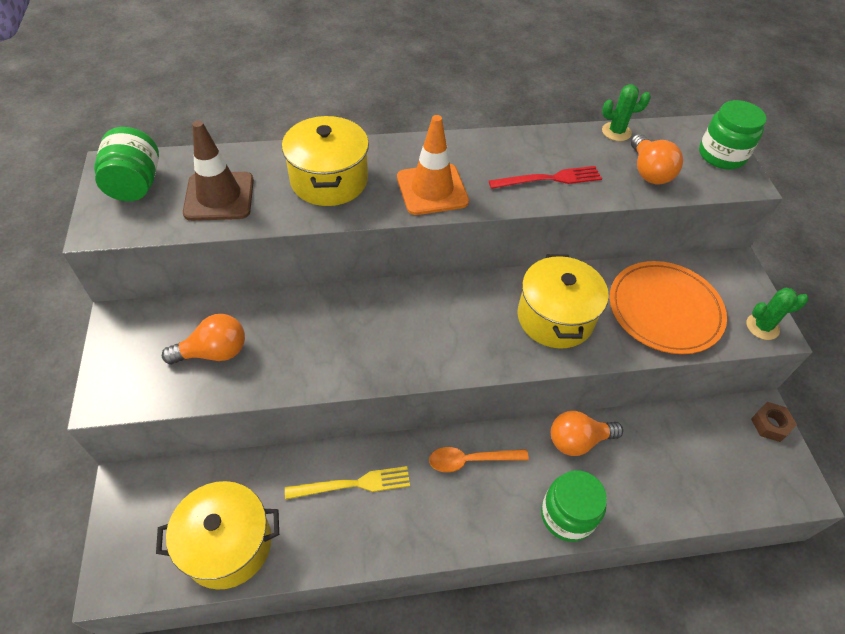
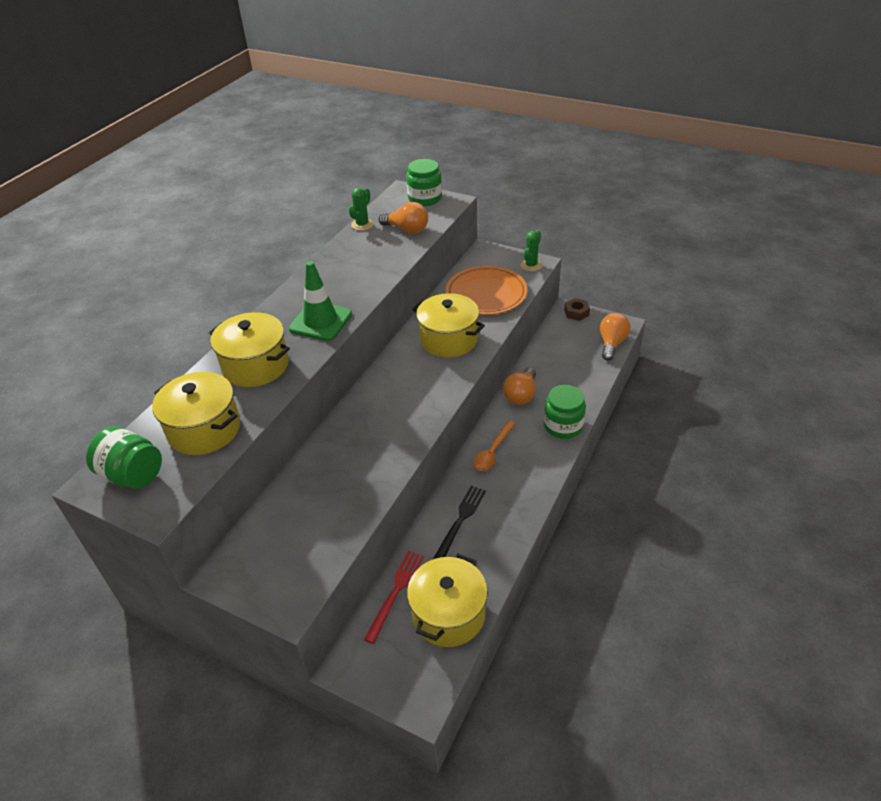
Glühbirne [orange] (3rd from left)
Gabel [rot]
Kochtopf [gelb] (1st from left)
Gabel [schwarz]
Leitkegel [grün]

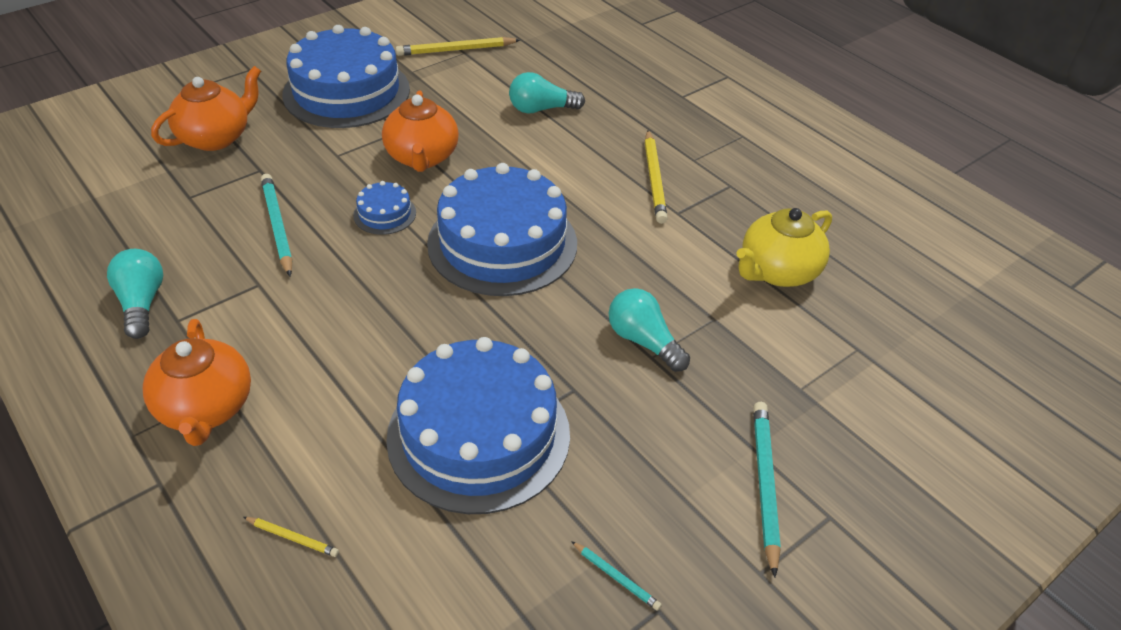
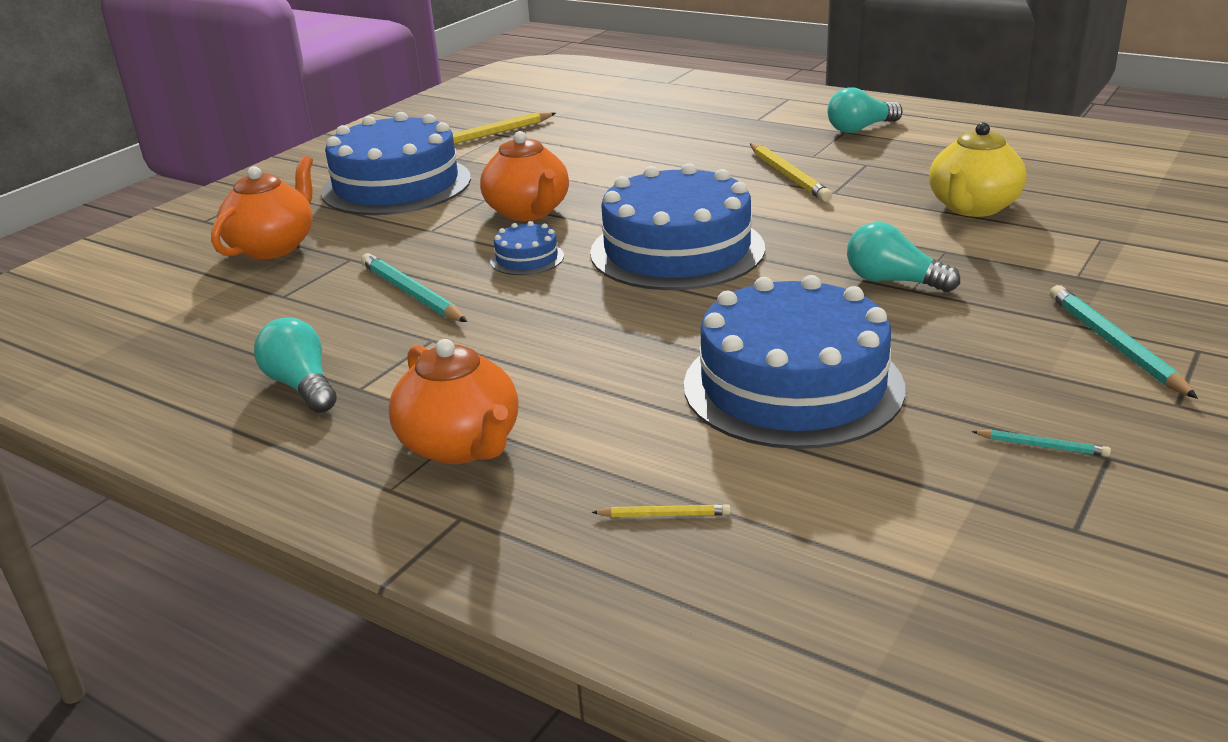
Glühbirne [türkis] (2nd from left)

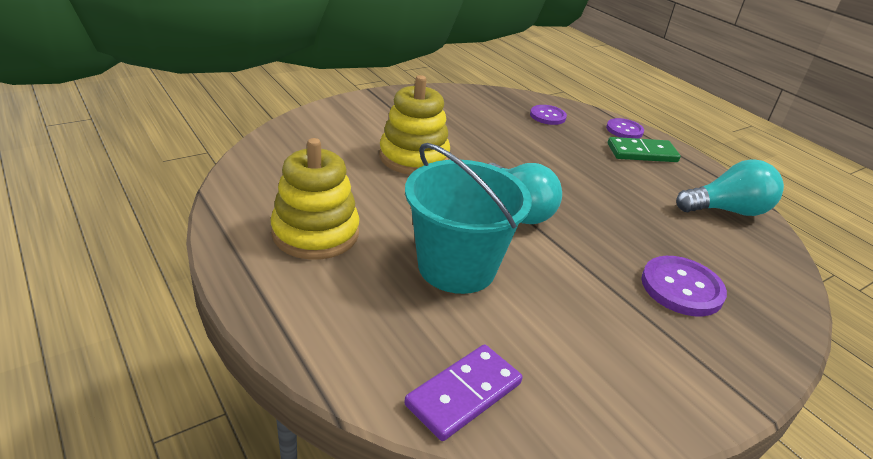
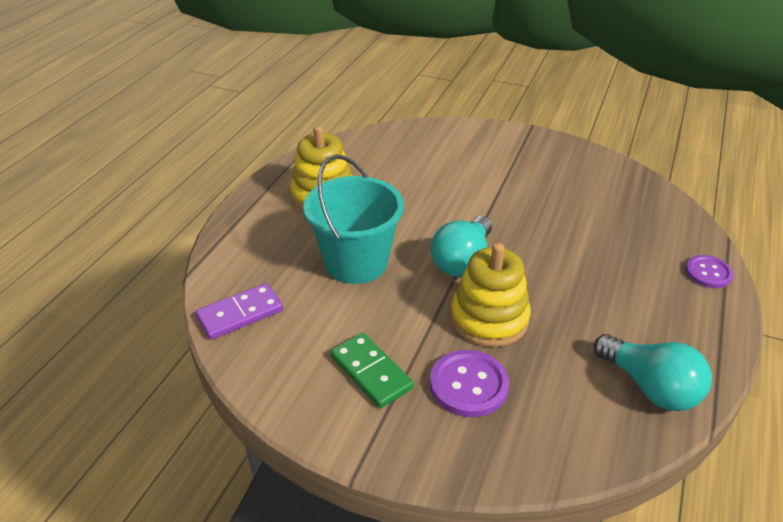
Knopf [lila] (1st from left in the first image)
Stapelspielzeug [gelb] (2nd from left)
Dominostein [grün]
Dominostein [lila]

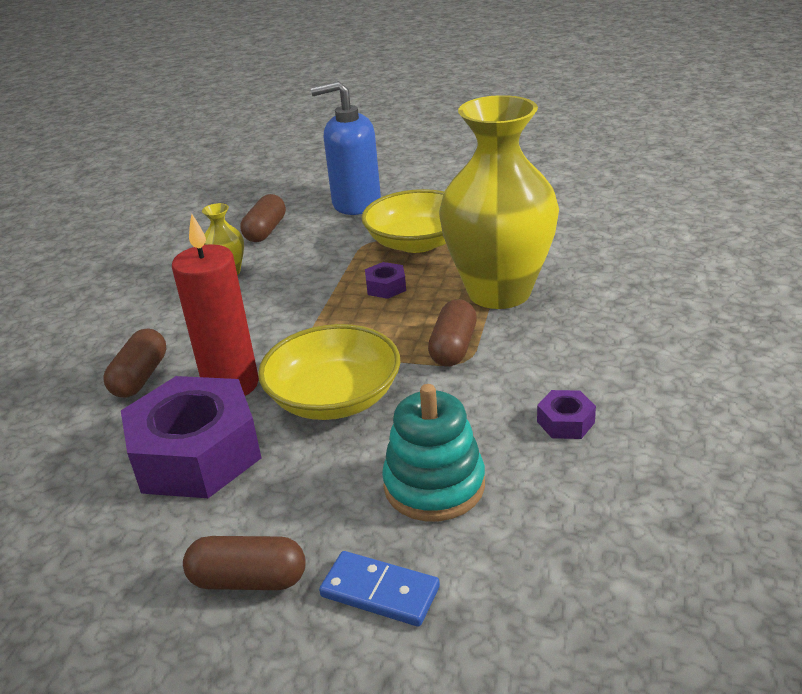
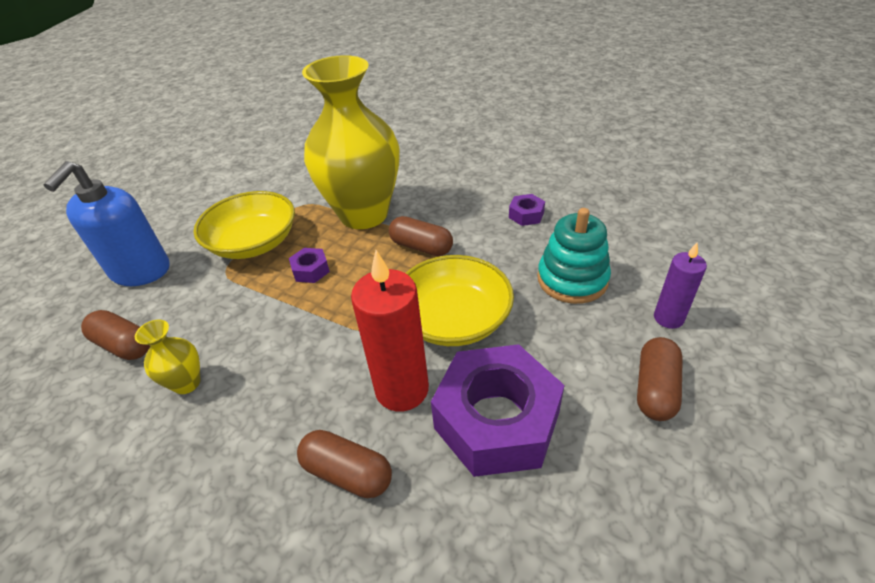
Kerze [lila]

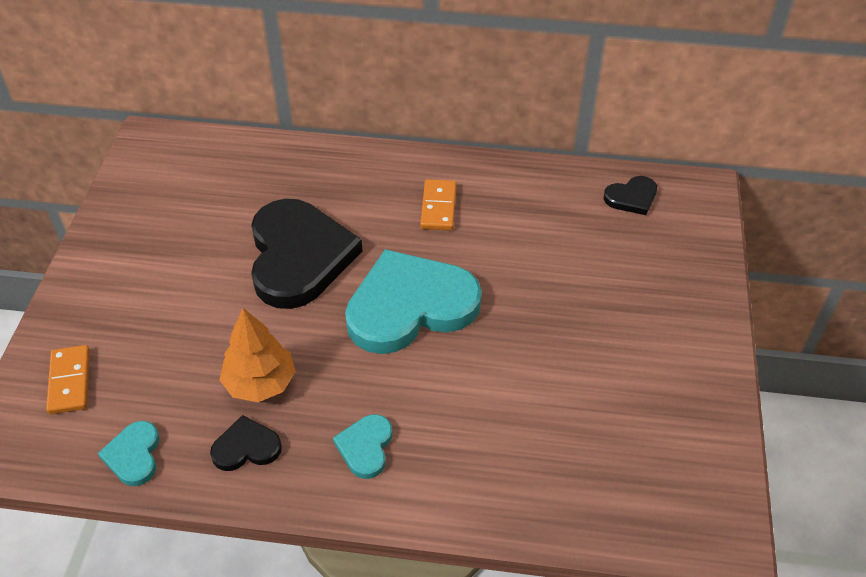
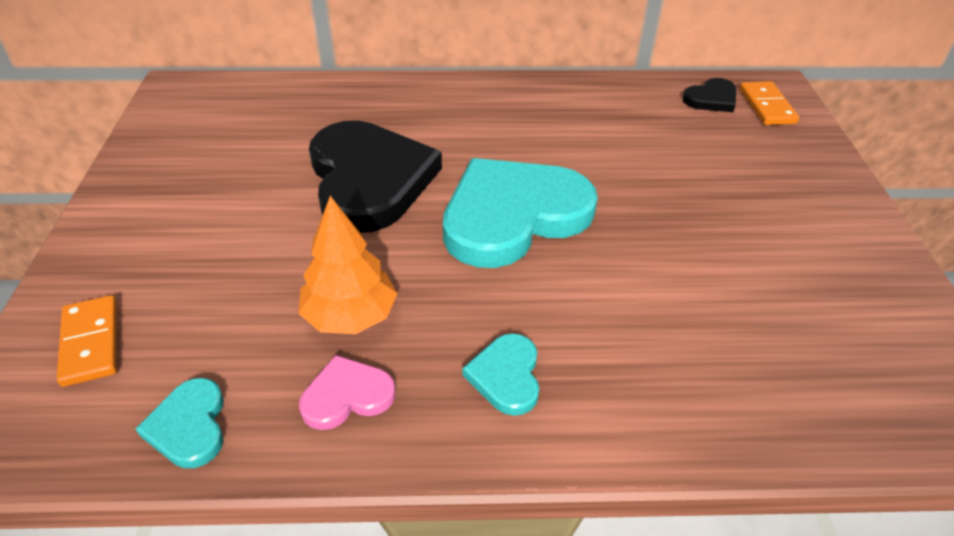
Dominostein [orange] (2nd from left)
Herz [rosa]

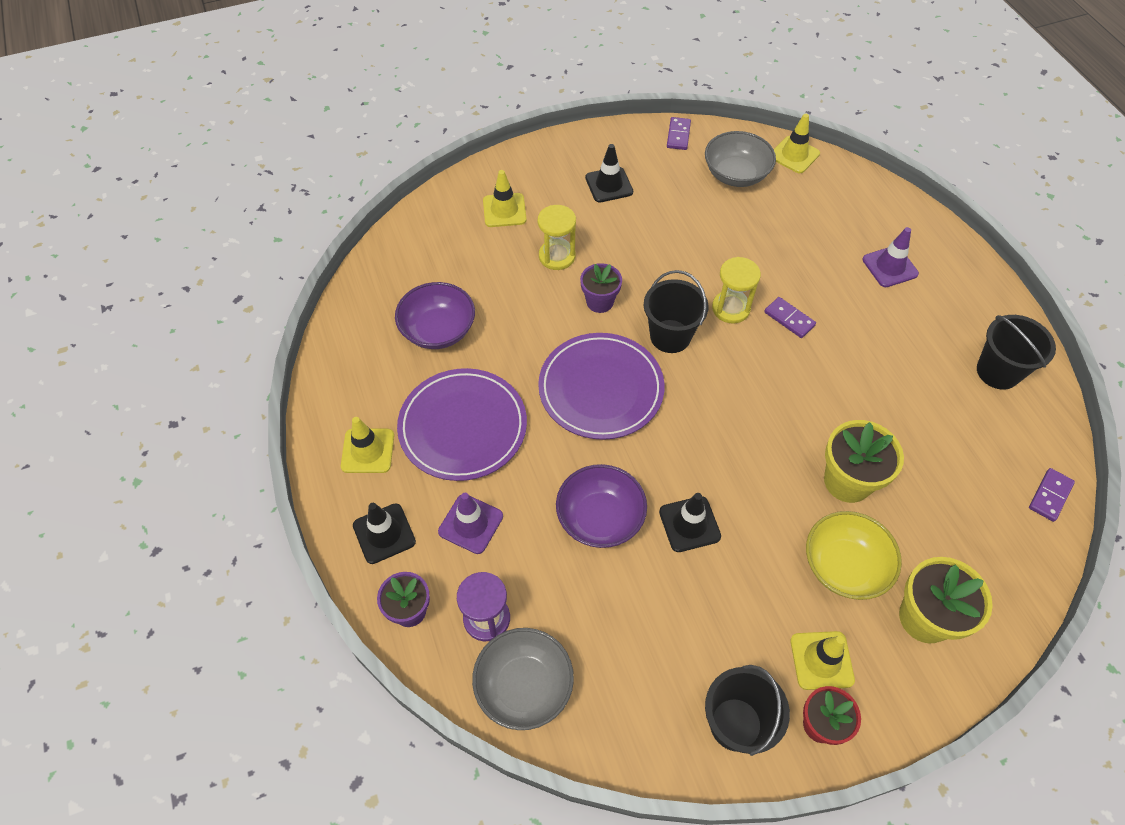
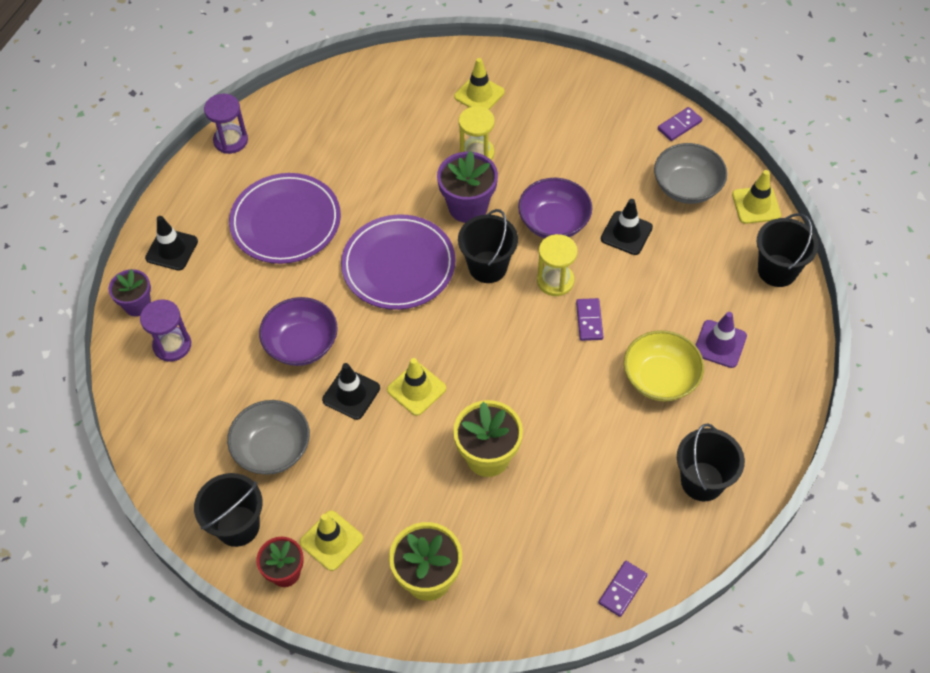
Leitkegel [lila] (1st from left in the first image)
Sanduhr [lila] (2nd from left)
Eimer [schwarz] (4th from left)
Leitkegel [gelb] (2nd from left)
Schüssel [lila] (2nd from left)
Schüssel [grau] (1st from left)
Leitkegel [schwarz] (3rd from left)
Schüssel [gelb]
Dominostein [lila] (2nd from left)
Blumentopf [lila] (2nd from left)

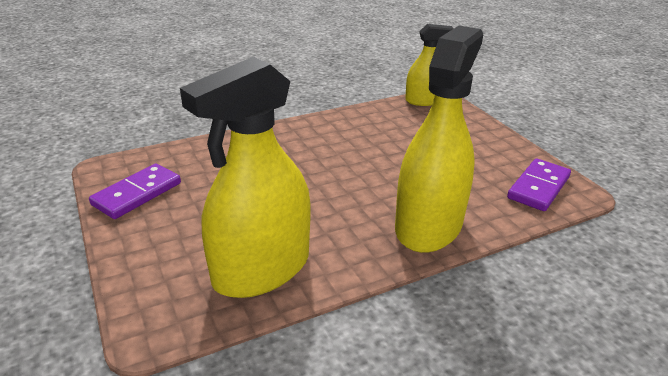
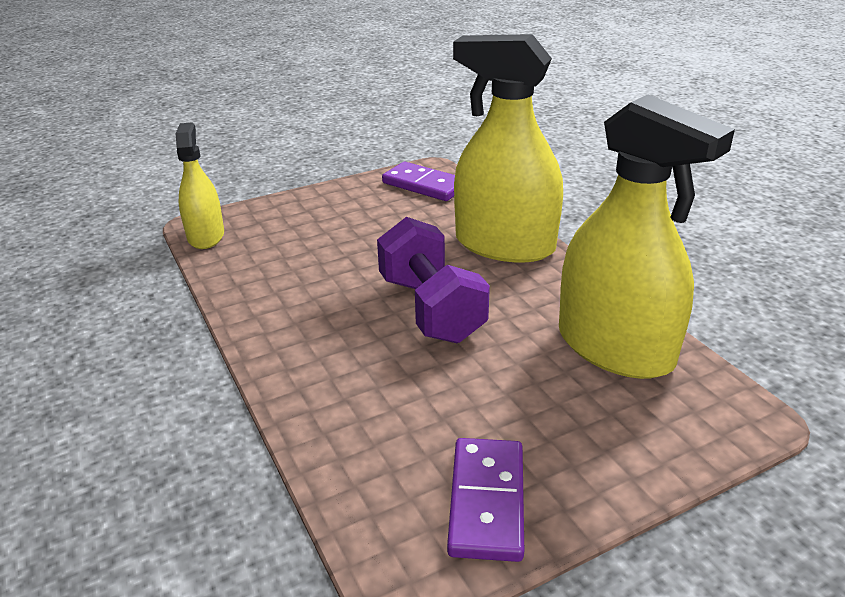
Hantel [lila]
Dominostein [lila] (2nd from left)

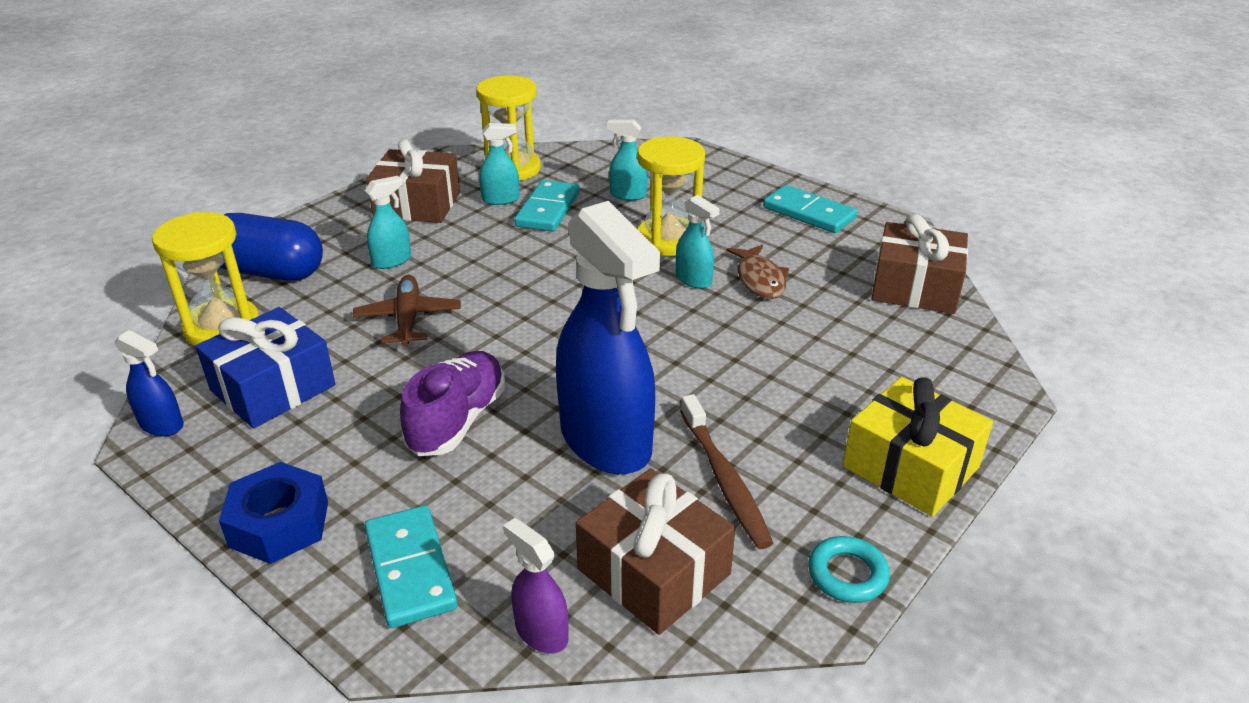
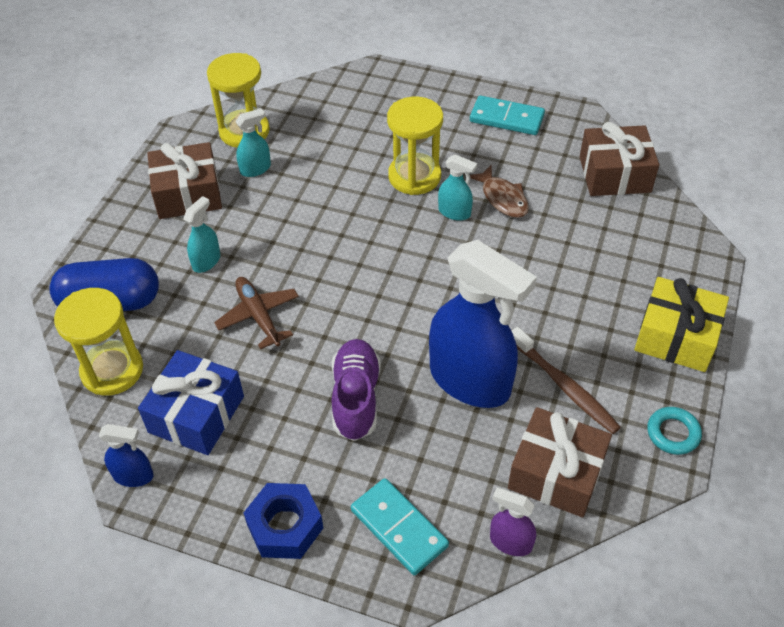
Dominostein [türkis] (2nd from left in the first image)
Sprühflasche [türkis] (3rd from left in the first image)

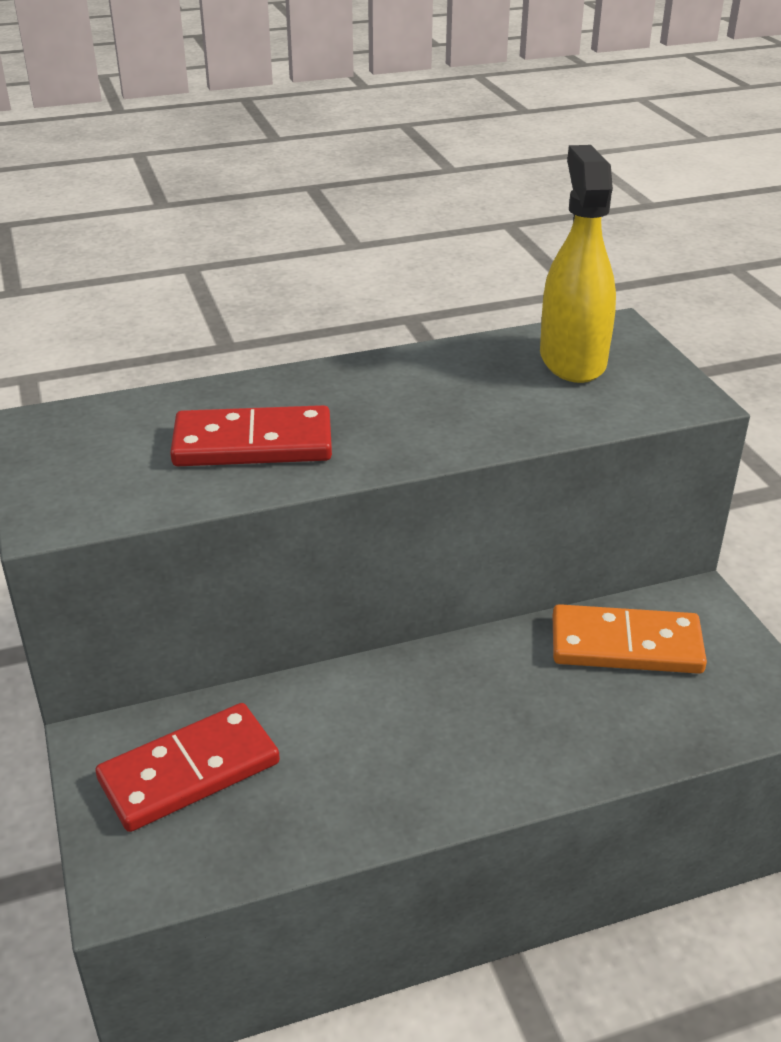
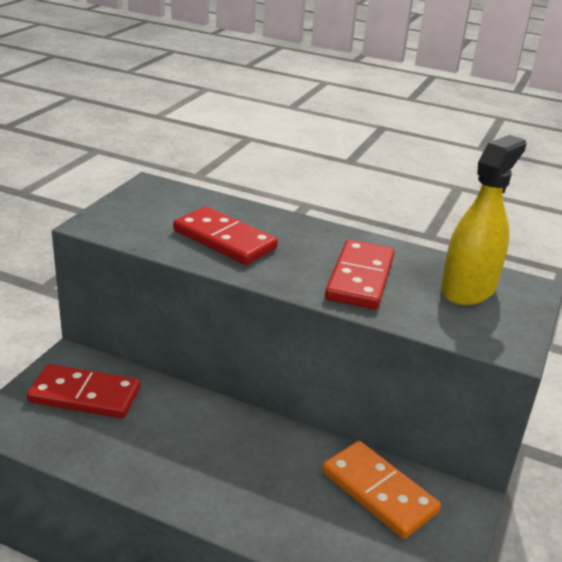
Dominostein [rot] (3rd from left)

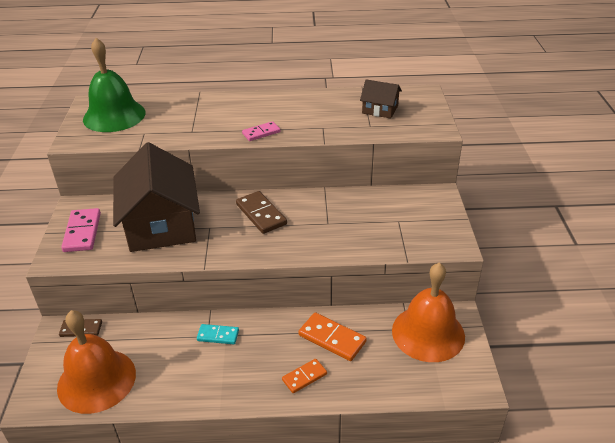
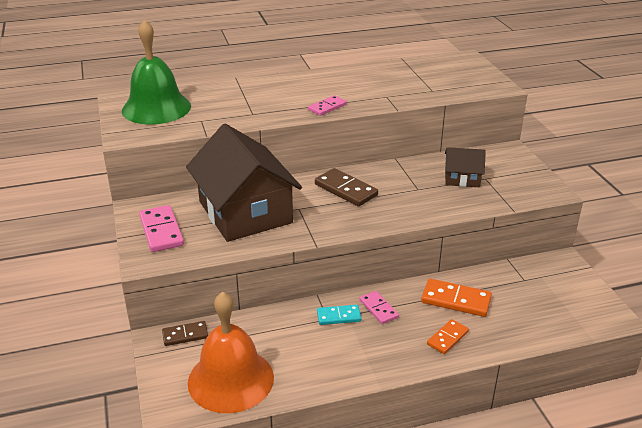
Glocke [orange] (2nd from left in the first image)
Dominostein [rosa] (3rd from left)
Haus [braun] (2nd from left)

